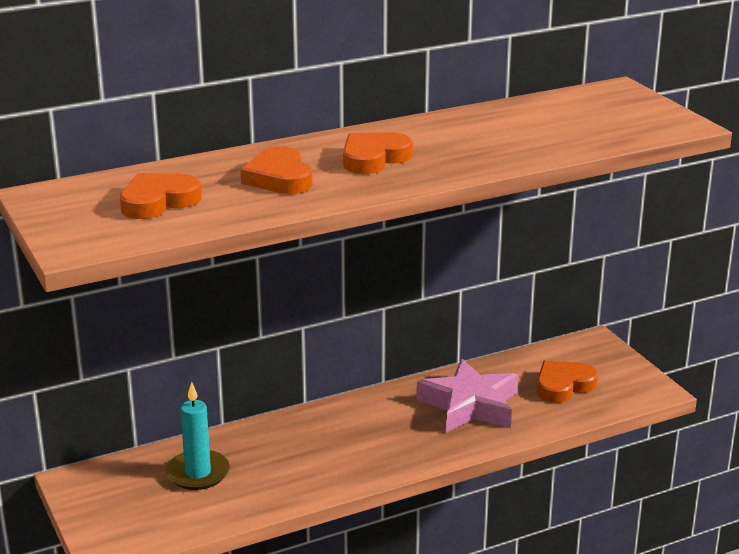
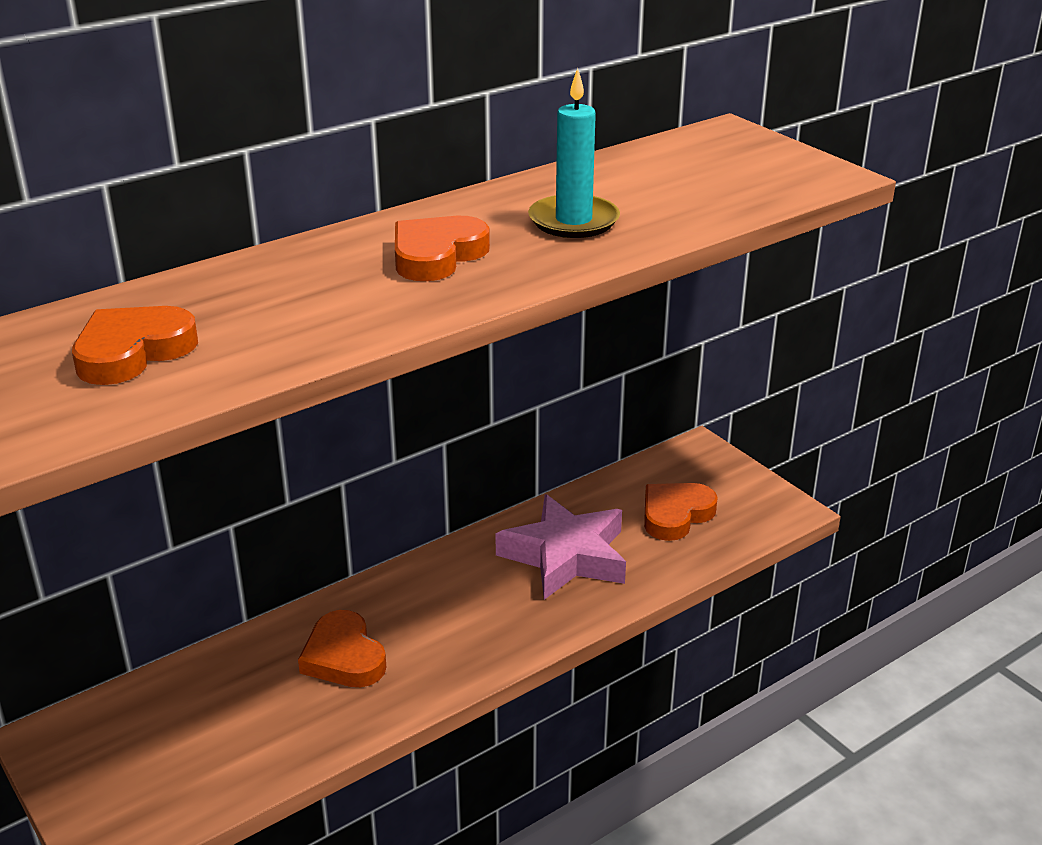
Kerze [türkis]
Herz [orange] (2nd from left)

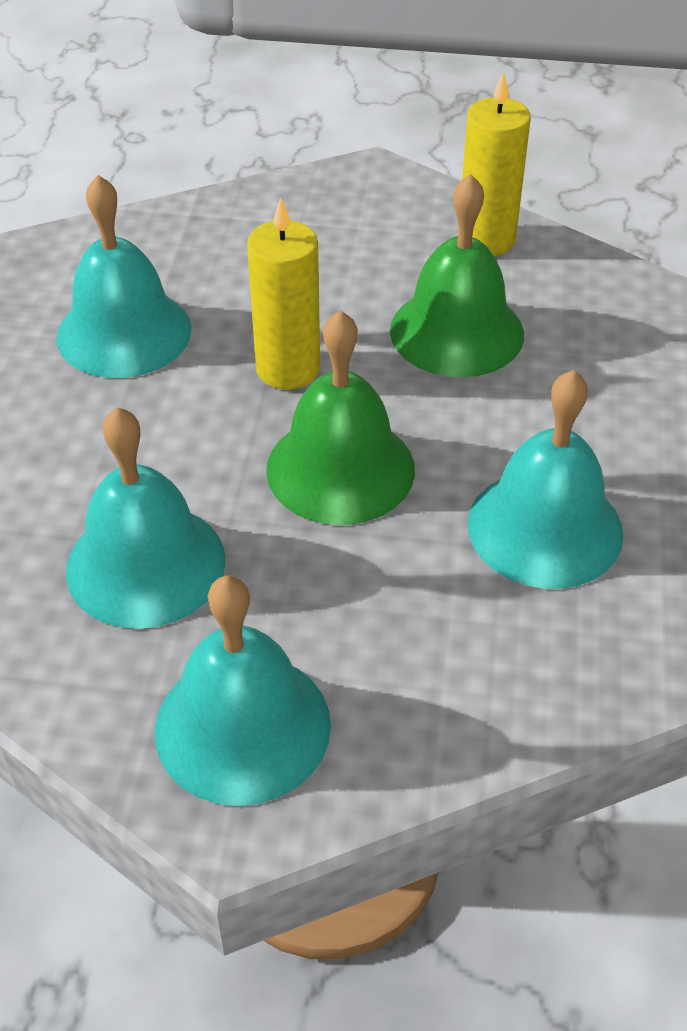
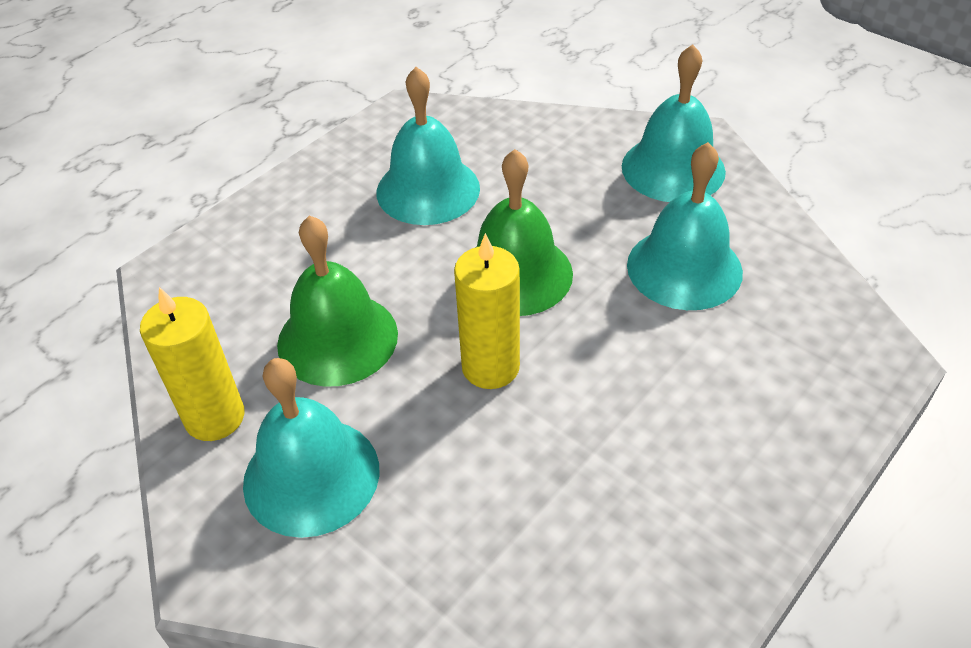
Glocke [türkis] (1st from left)

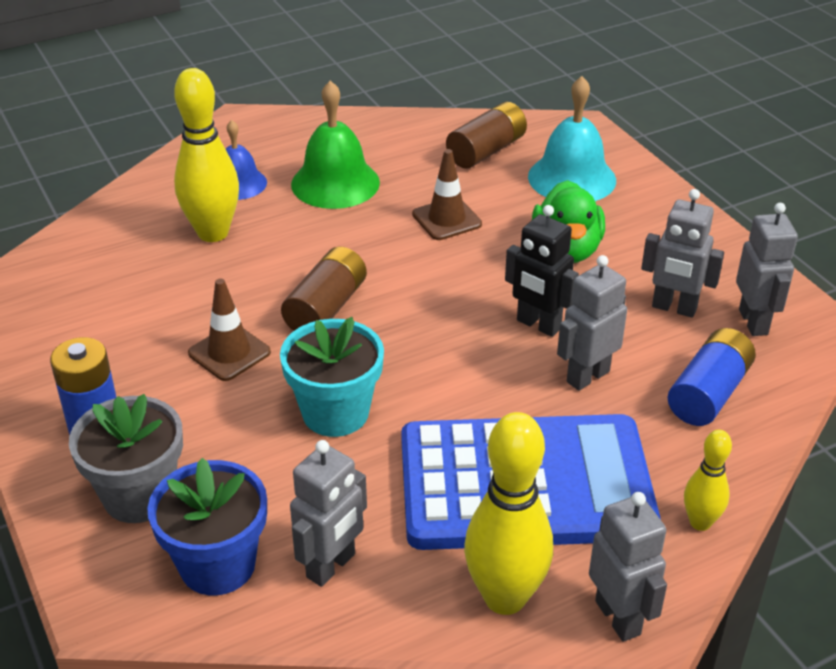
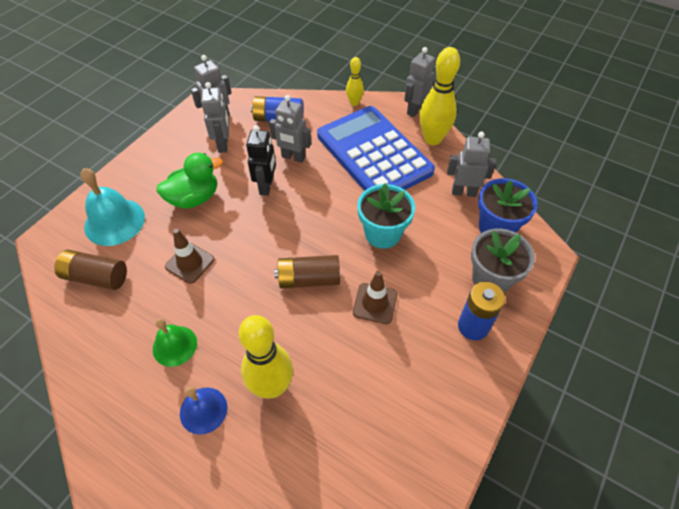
Glocke [grün]

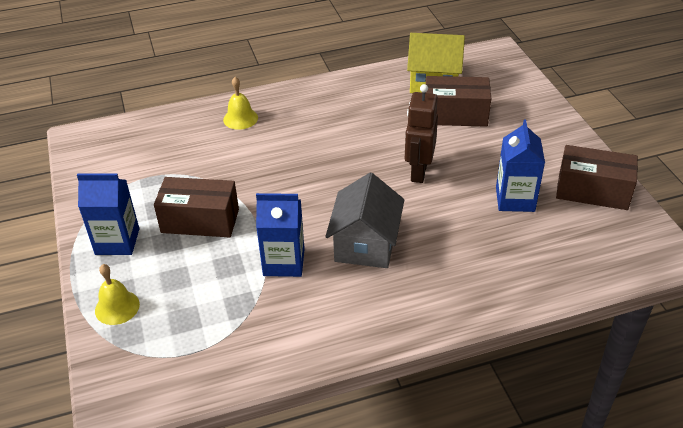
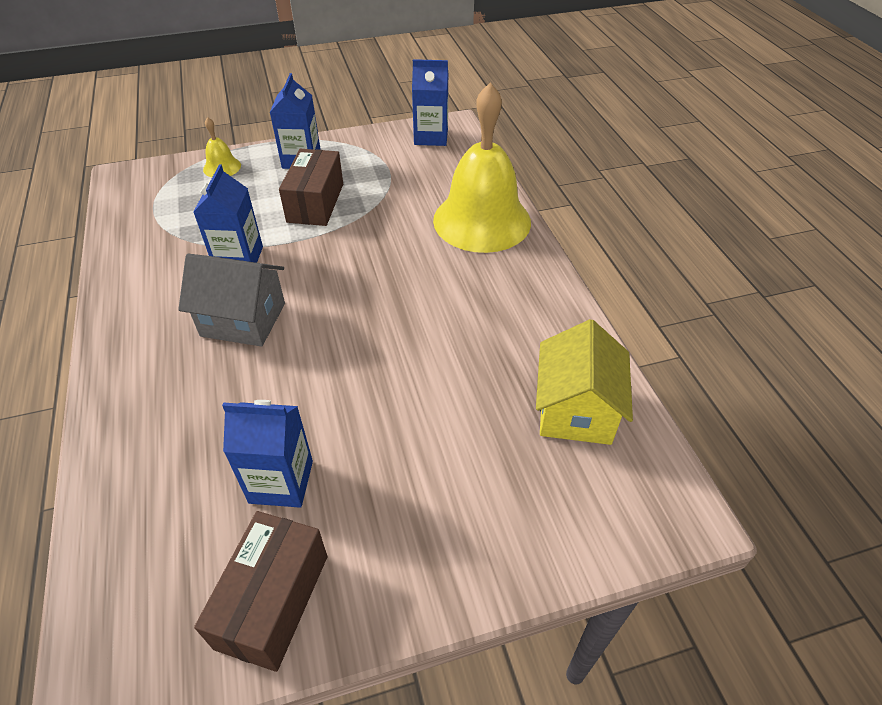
Roboter [braun]
Schachtel [braun] (2nd from left in the first image)
Getränkekarton [blau] (4th from left)
Glocke [gelb] (2nd from left)

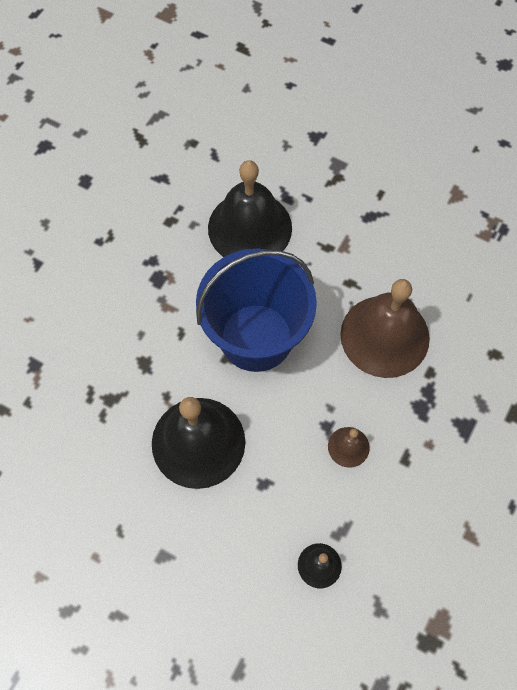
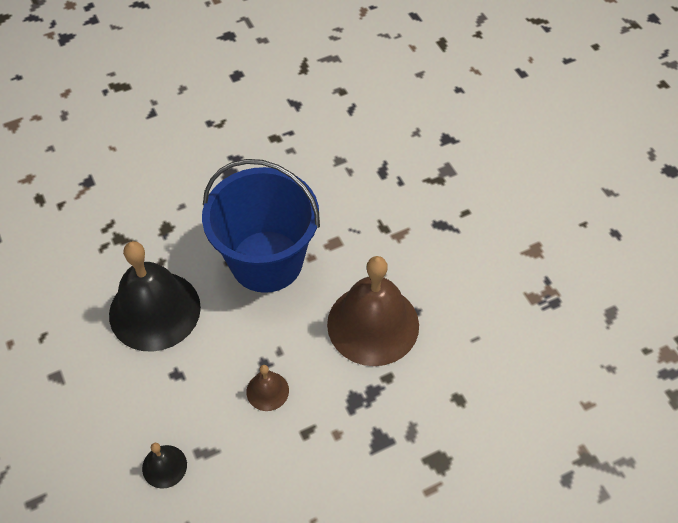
Glocke [schwarz] (2nd from left in the first image)

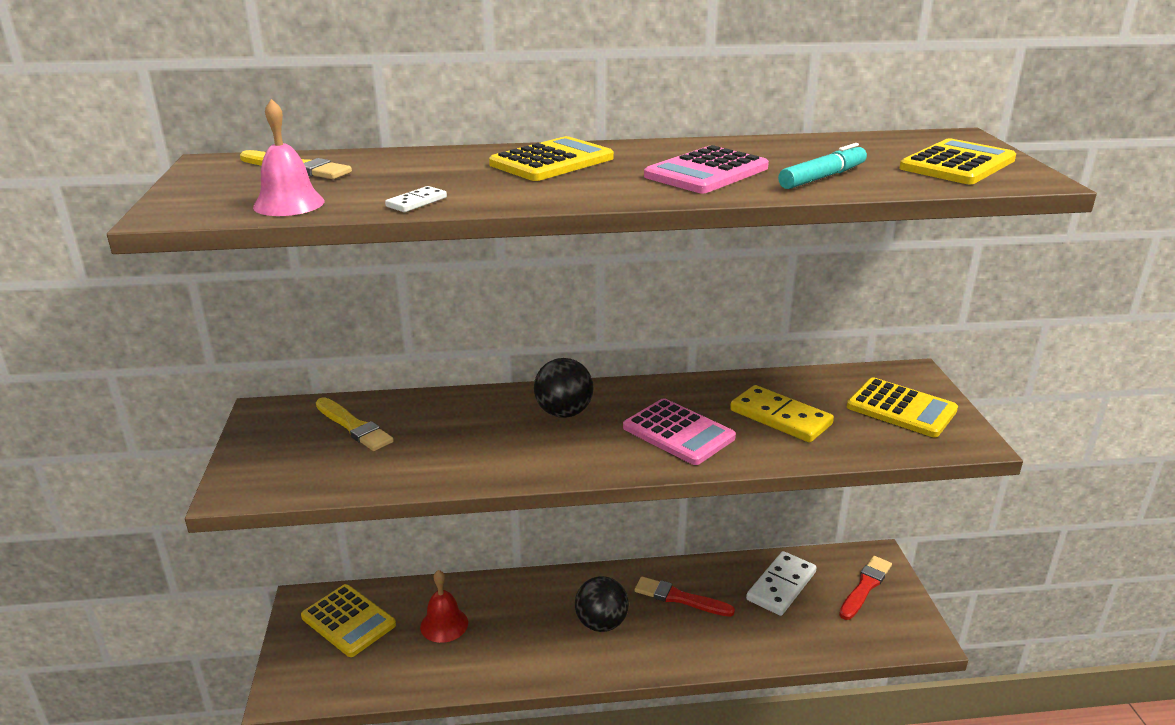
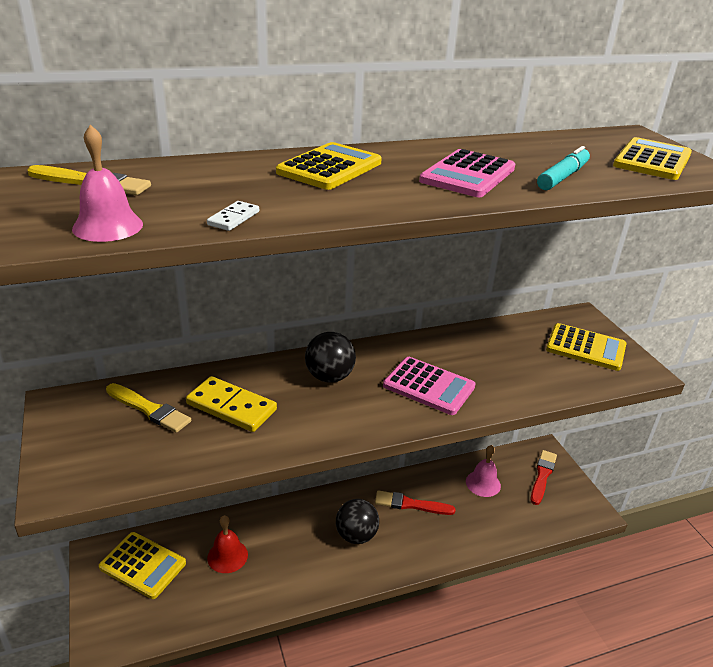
Dominostein [gelb]
Glocke [rosa] (2nd from left)

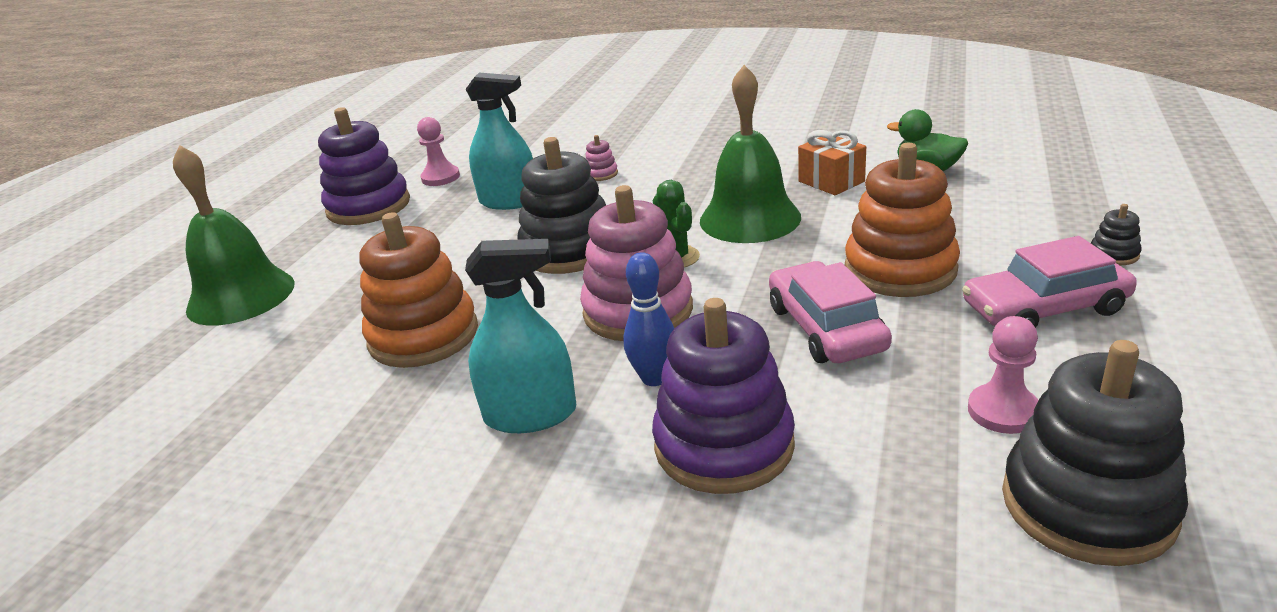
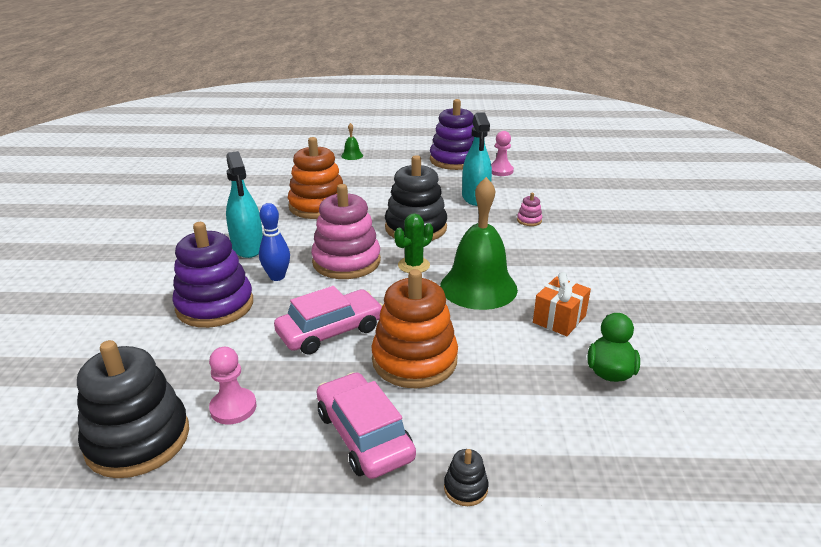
Glocke [grün] (1st from left)

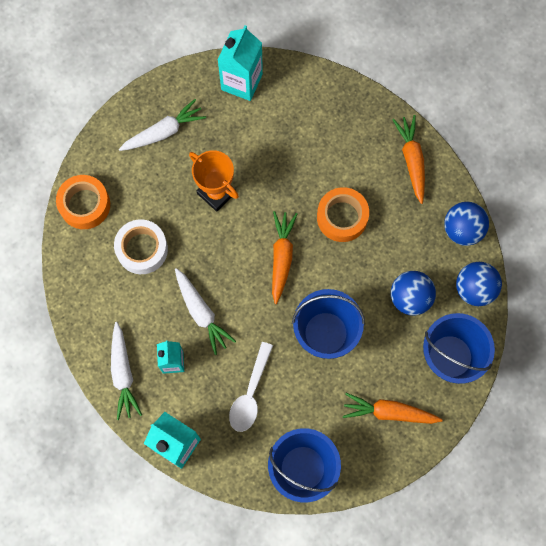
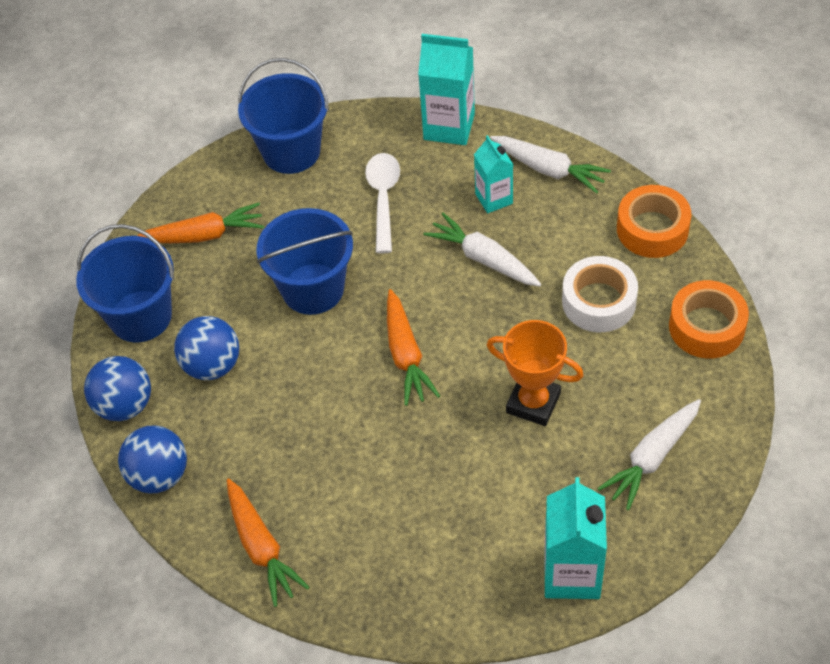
Klebeband [orange] (1st from left)
Karotte [weiß] (2nd from left)

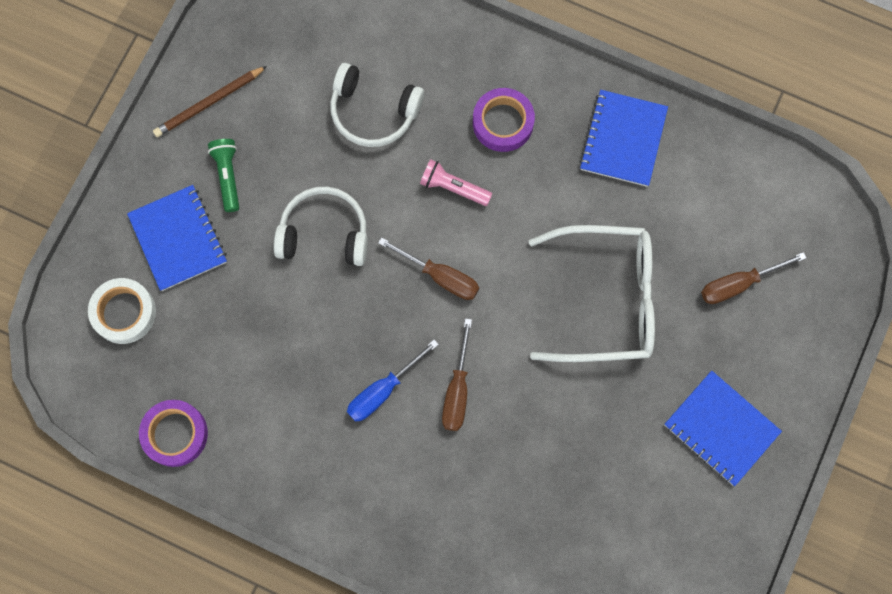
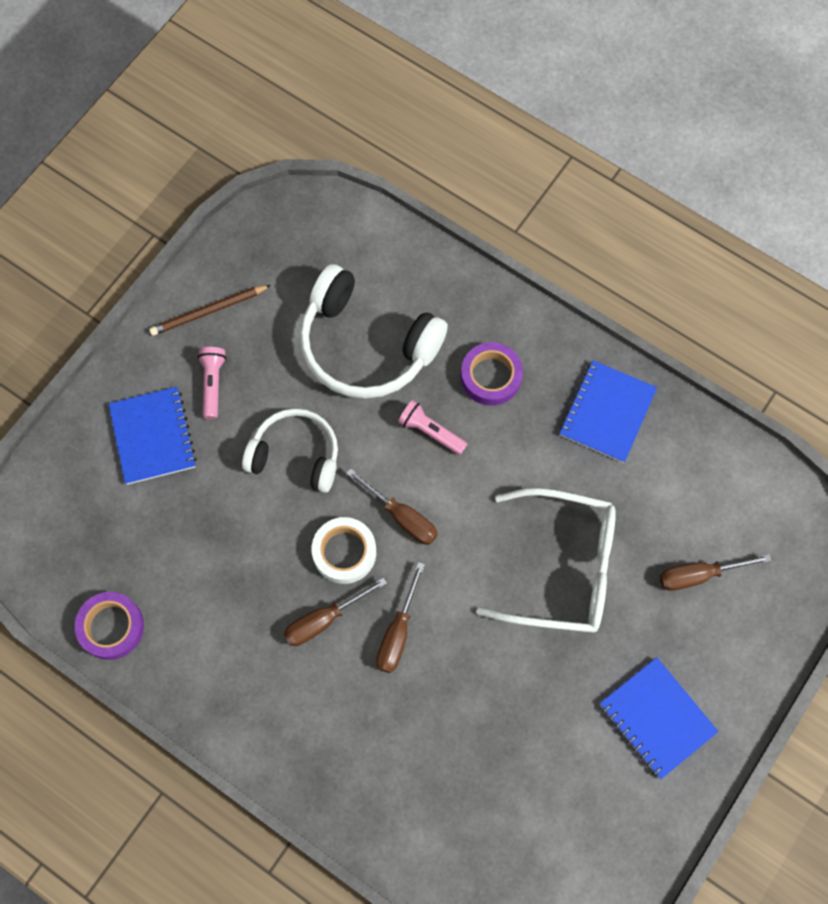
Klebeband [weiß]
Taschenlampe [rosa] (1st from left)
Schraubenzieher [braun] (1st from left)
Kopfhörer [weiß] (2nd from left)

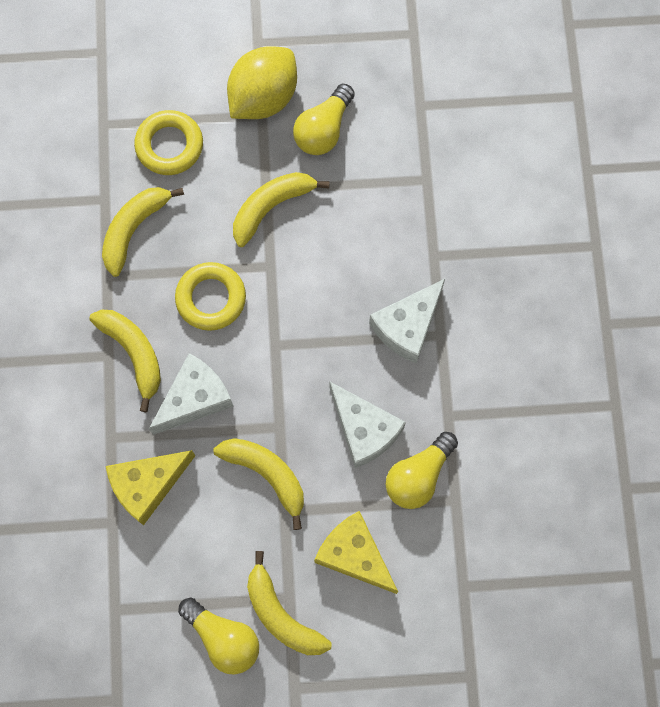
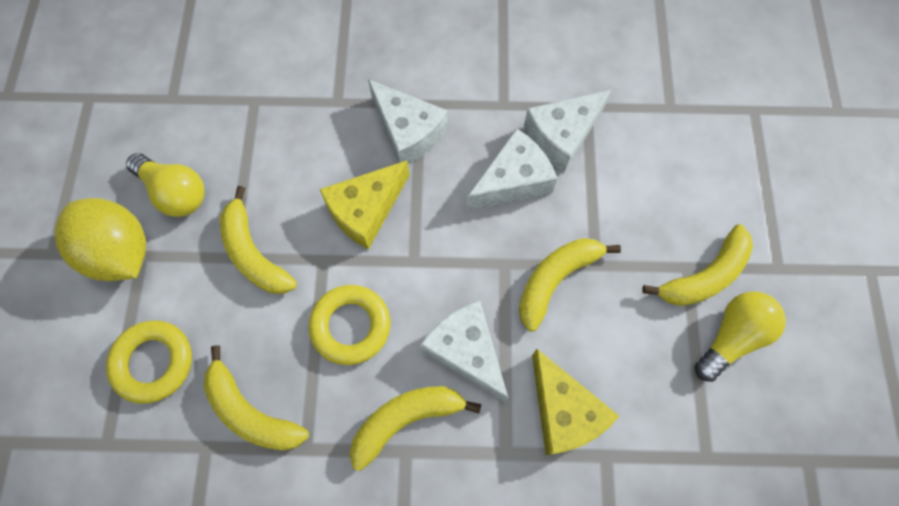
Käse [gelb] (1st from left)
Käse [weiß] (4th from left)

